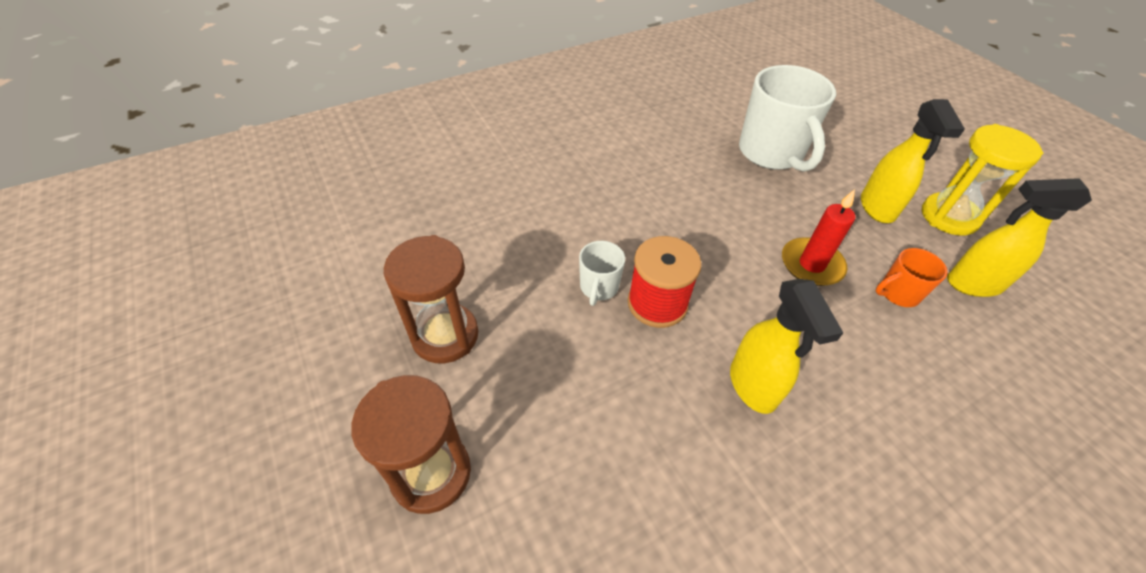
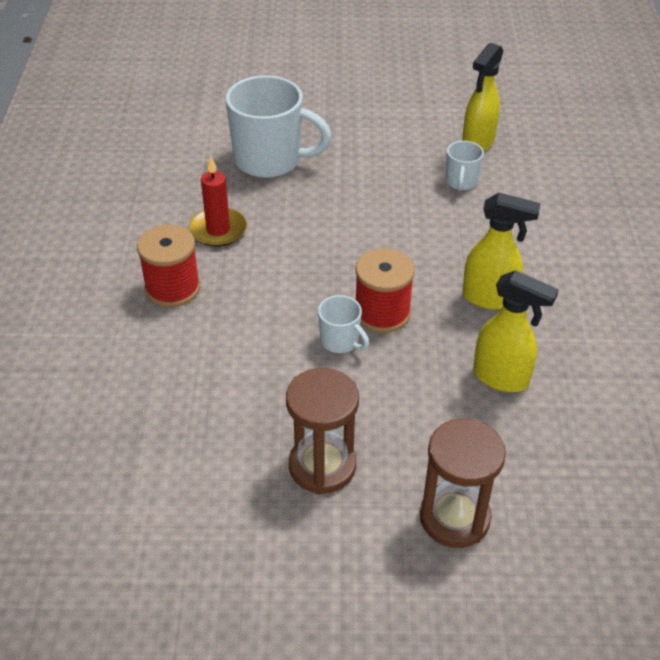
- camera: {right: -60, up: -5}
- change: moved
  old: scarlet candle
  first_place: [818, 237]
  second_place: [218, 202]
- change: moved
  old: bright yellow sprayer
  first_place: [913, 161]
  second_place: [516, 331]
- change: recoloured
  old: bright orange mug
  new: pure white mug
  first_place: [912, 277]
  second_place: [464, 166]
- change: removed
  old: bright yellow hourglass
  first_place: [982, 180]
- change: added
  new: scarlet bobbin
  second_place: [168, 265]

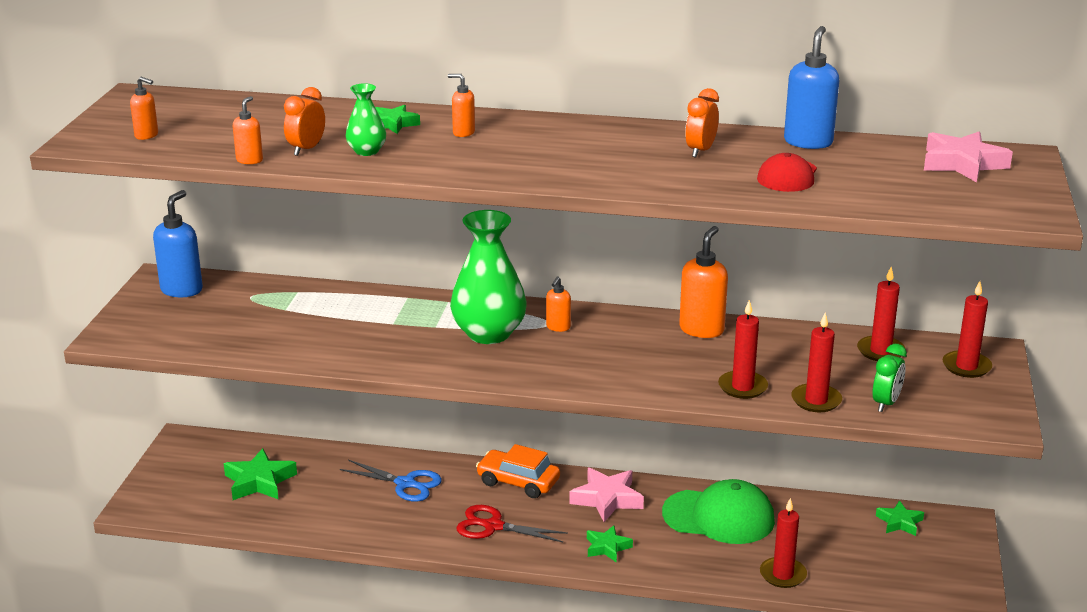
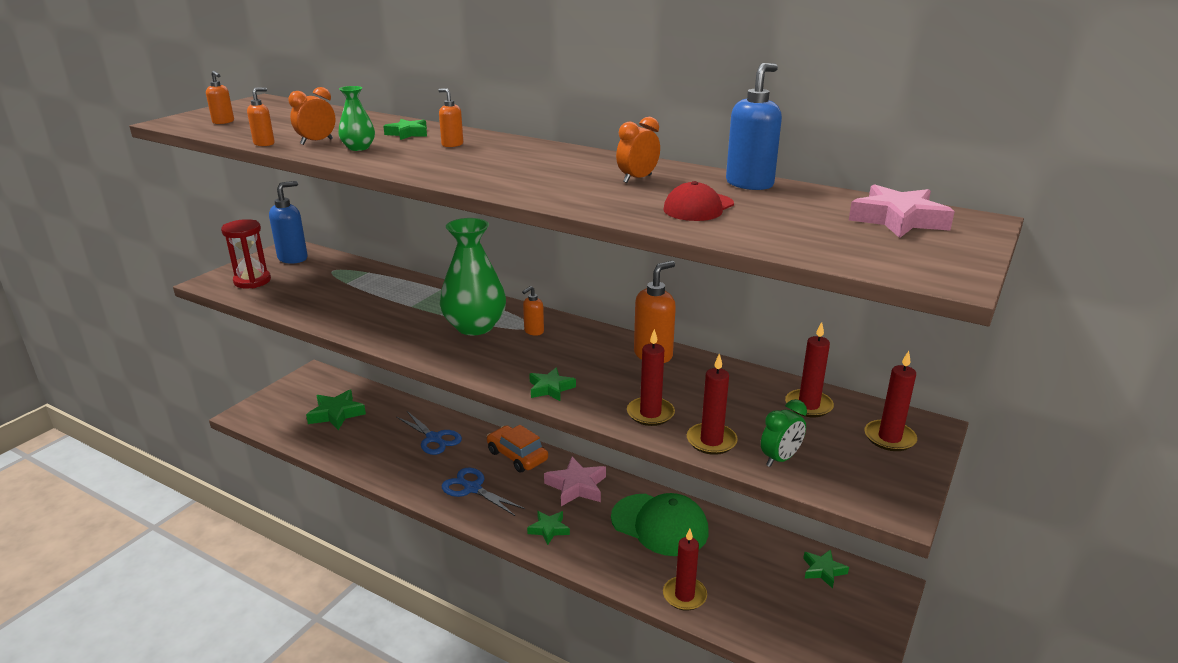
- camera: {right: 20, up: 0}
- change: recoloured
  old: scarlet scissors
  new: royal blue scissors
  first_place: [512, 523]
  second_place: [483, 492]
- change: added
  new: scarlet hourglass
  second_place: [246, 253]
- change: added
  new: emerald five-pointed star
  second_place: [552, 384]

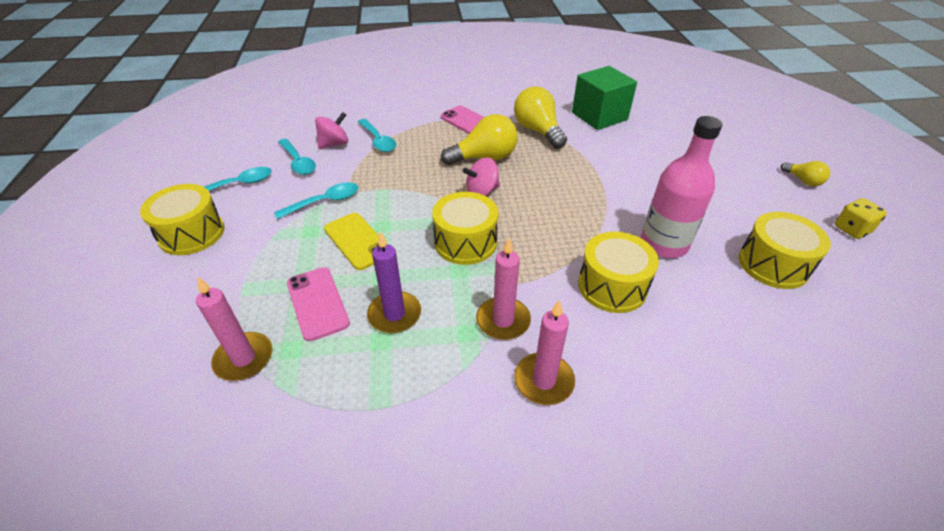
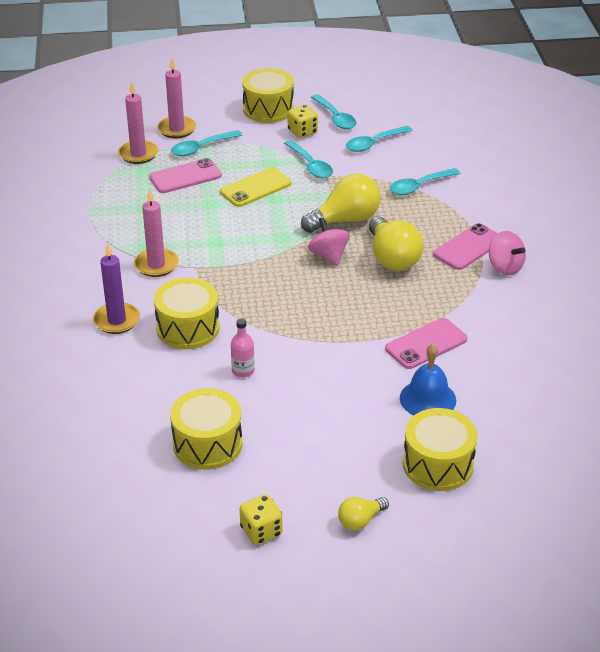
- camera: {right: 90, up: -5}
- change: moved
  old: pink spinning top
  first_place: [331, 130]
  second_place: [507, 253]
- change: moved
  old: purple candle
  first_place: [394, 282]
  second_place: [116, 288]
- change: moved
  old: bright yellow snare drum
  first_place: [465, 228]
  second_place: [440, 449]
- change: moved
  old: bright yellow lightbulb
  first_place: [540, 117]
  second_place: [341, 203]
- change: moved
  old: pink candle
  first_place: [544, 352]
  second_place: [176, 98]
- change: removed
  old: emerald cube
  first_place: [604, 98]
- change: resized
  old: pink flask
  first_place: [681, 187]
  second_place: [243, 348]
  factor: 0.46
- change: added
  new: teal tablespoon
  second_place: [206, 143]
- change: added
  new: bright yellow dice
  second_place: [303, 121]
- change: added
  new: pink smartphone
  second_place: [426, 343]
- change: added
  new: royal blue school bell
  second_place: [428, 379]

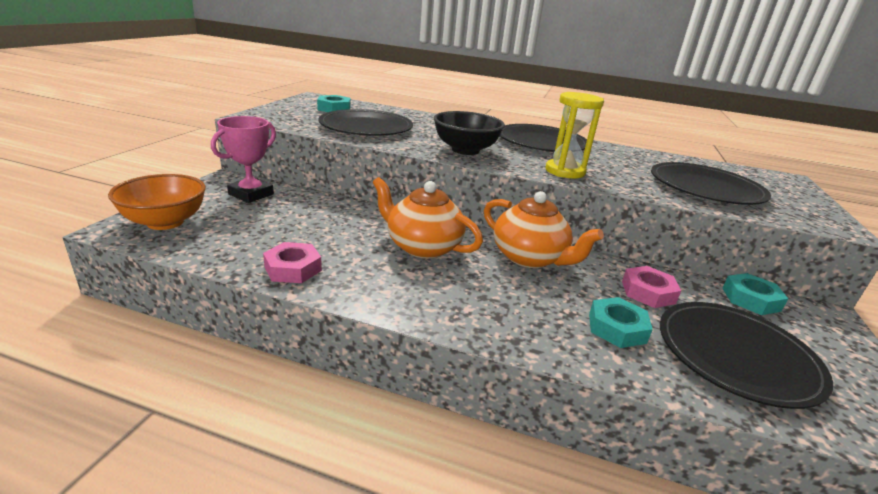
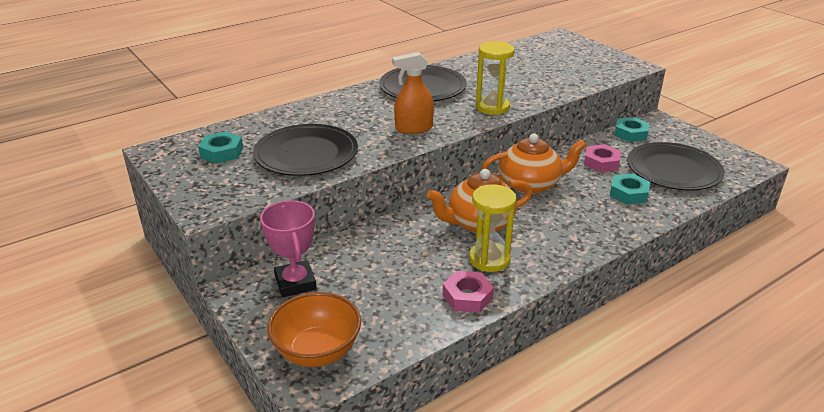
- camera: {right: -50, up: 5}
- change: replaced
  old: black bowl
  new: bright orange sprayer
  first_place: [469, 133]
  second_place: [413, 93]
- change: removed
  old: black flat dish
  first_place: [711, 183]
- change: added
  new: bright yellow hourglass
  second_place: [492, 228]

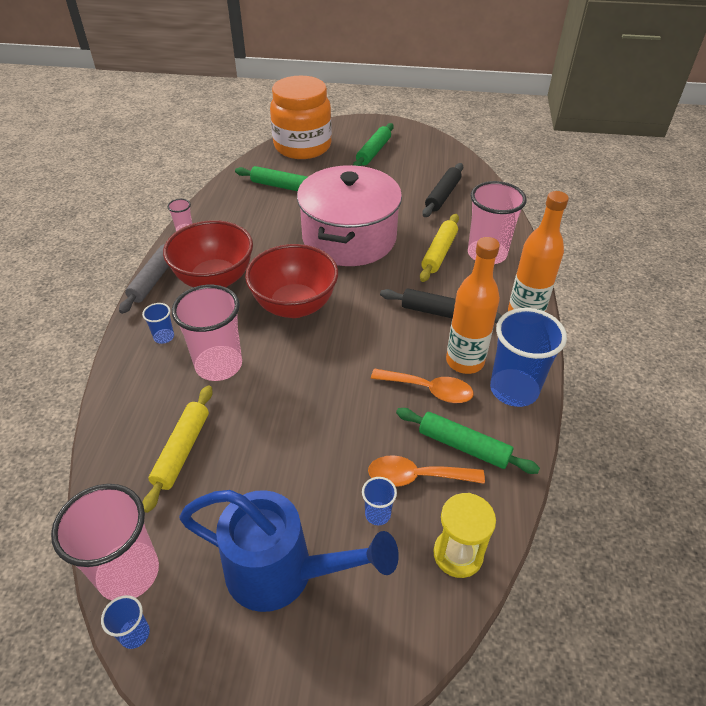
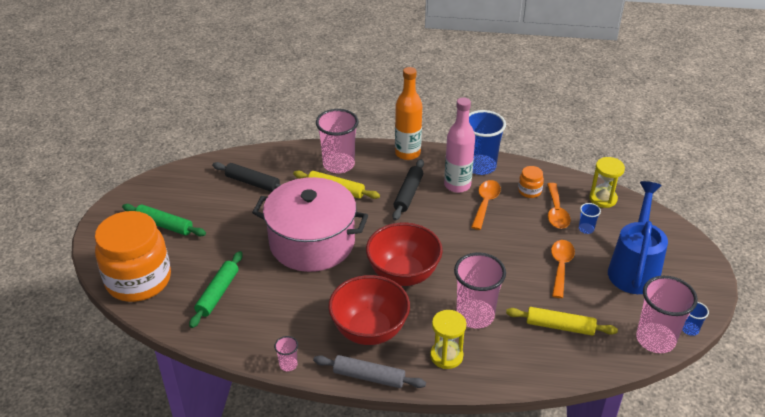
- camera: {right: -90, up: -5}
- change: replaced
  old: royal blue tumbler
  new: bright yellow hourglass
  first_place: [158, 323]
  second_place: [448, 339]
- change: replaced
  old: emerald rolling pin
  new: bright orange jar
  first_place: [468, 441]
  second_place: [531, 182]
- change: recoloured
  old: bright orange flask
  new: pink flask
  first_place: [473, 305]
  second_place: [459, 145]
- change: added
  new: bright orange tablespoon
  second_place: [563, 269]

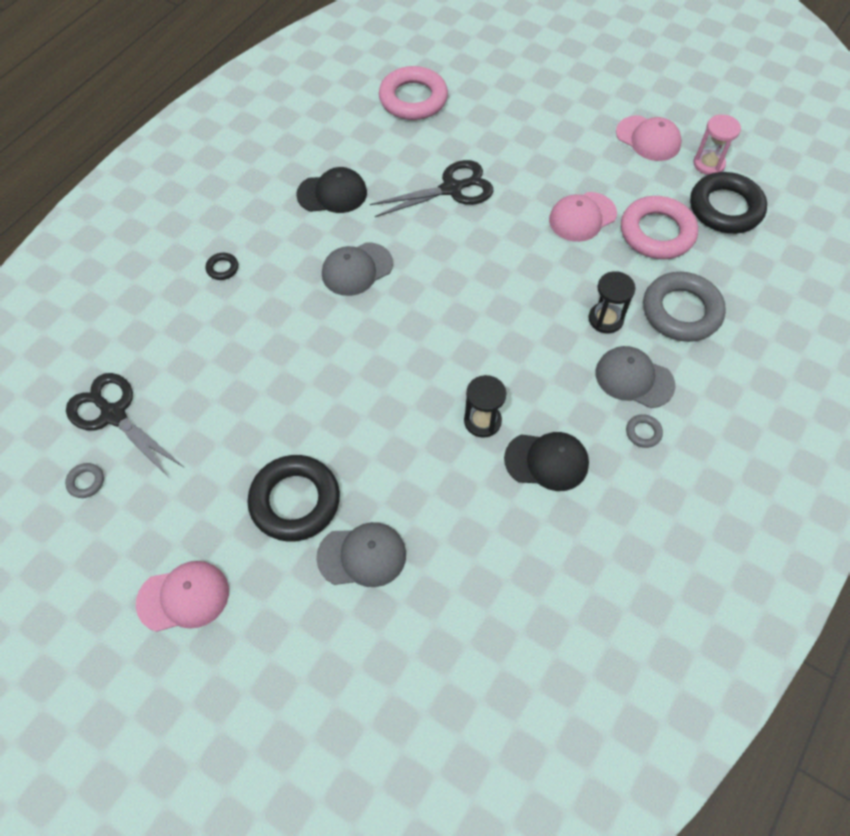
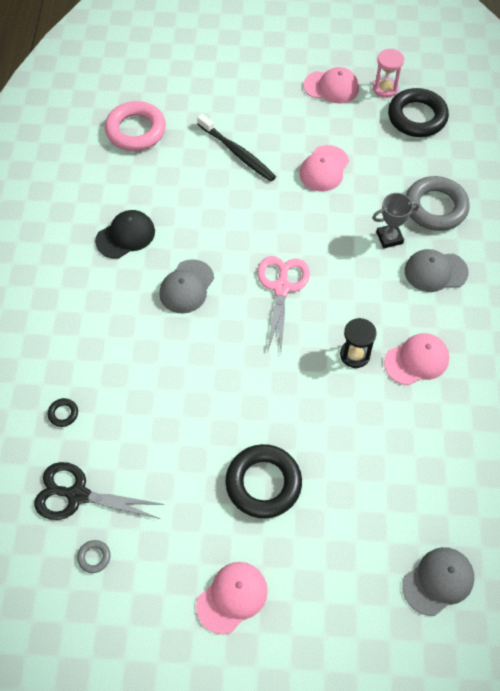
- camera: {right: -30, up: 0}
- change: moved
  old: black ring
  first_place: [222, 266]
  second_place: [63, 412]
- change: moved
  old: grey baseball cap
  first_place: [361, 554]
  second_place: [438, 581]
- change: removed
  old: black scissors
  first_place: [431, 188]
- change: recoloured
  old: black baseball cap
  new: pink baseball cap
  first_place: [546, 461]
  second_place: [416, 359]
- change: replaced
  old: black hourglass
  new: grey award cup
  first_place: [612, 302]
  second_place: [396, 220]
- change: removed
  old: pink ring
  first_place: [659, 227]
- change: removed
  old: grey ring
  first_place: [644, 431]
- change: added
  new: black tooth brush
  second_place: [236, 148]
- change: added
  new: pink scissors
  second_place: [283, 304]

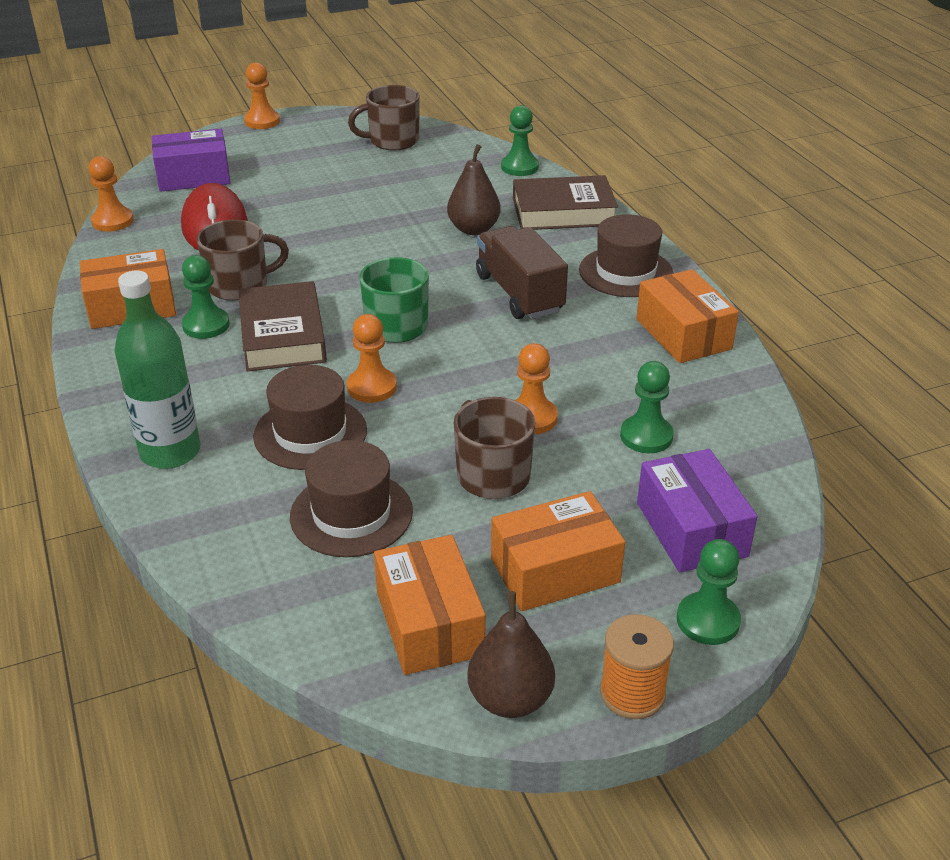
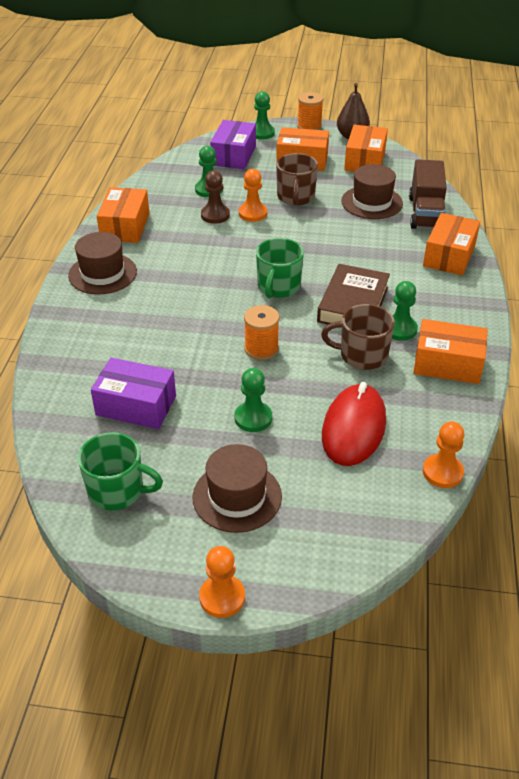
- camera: {right: -150, up: 5}
- change: replaced
  old: emerald flask
  new: bright orange parcel
  first_place: [157, 369]
  second_place: [451, 244]
- change: moved
  old: purple parcel
  first_place: [191, 160]
  second_place: [133, 393]
- change: moved
  old: brown hat
  first_place: [310, 417]
  second_place: [237, 488]
- change: removed
  old: bright orange chess pawn
  first_place: [372, 358]
- change: recoloured
  old: brown mug
  new: emerald mug
  first_place: [384, 117]
  second_place: [120, 471]
- change: removed
  old: brown pear fruit
  first_place: [474, 189]
- change: moved
  old: brown lorry
  first_place: [522, 272]
  second_place: [428, 194]
- change: moved
  old: emerald chess pawn
  first_place: [520, 140]
  second_place: [253, 400]
- change: removed
  old: brown book
  first_place: [565, 202]
- change: added
  new: brown chess pawn
  second_place: [215, 197]
- change: added
  new: bright orange bobbin
  second_place: [261, 332]

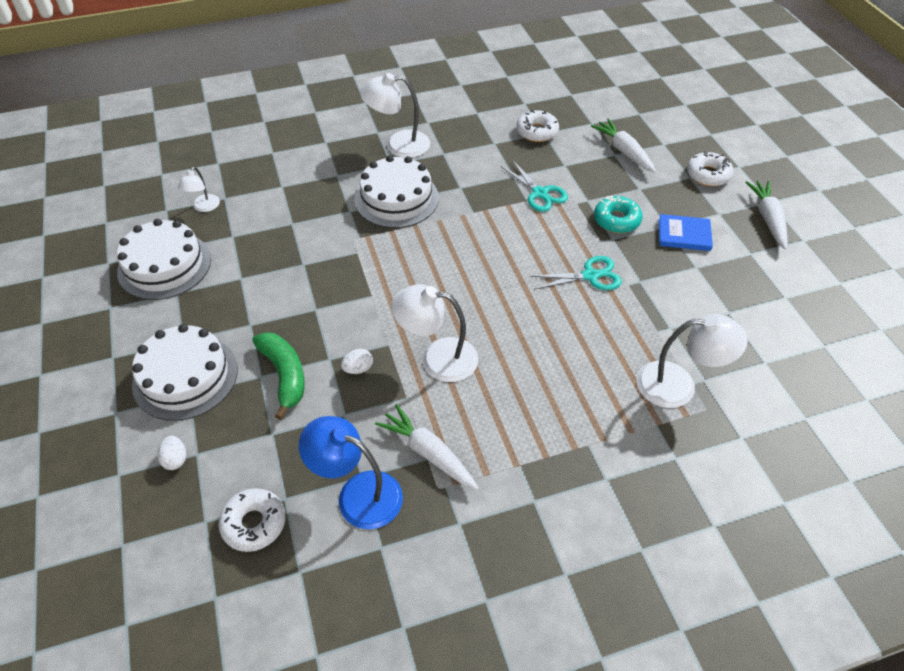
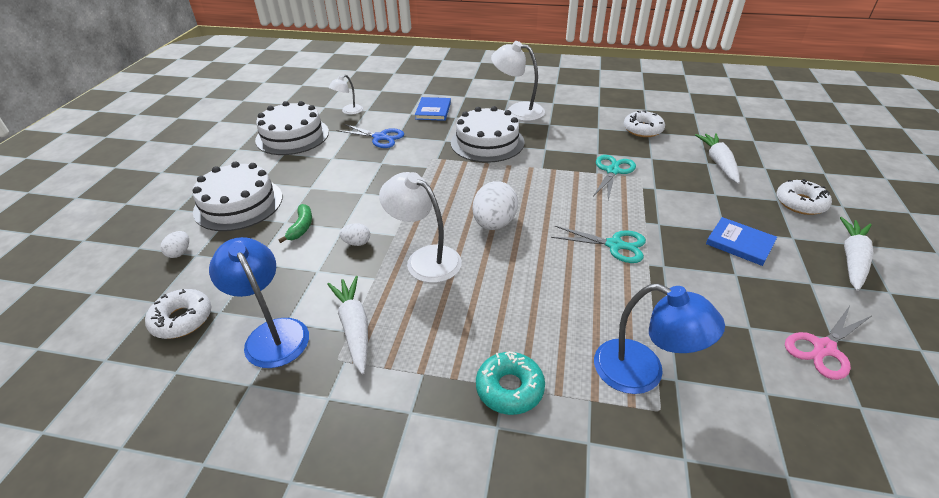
- camera: {right: 30, up: -10}
- change: resized
  old: emerald banana fruit
  first_place: [278, 376]
  second_place: [295, 223]
  factor: 0.62
- change: turned
  old: teal scissors
  first_place: [534, 186]
  second_place: [614, 177]
  degrees: -150
- change: moved
  old: teal glazed donut
  first_place: [618, 214]
  second_place: [510, 383]
- change: recoloured
  old: pure white desk lamp
  new: royal blue desk lamp
  first_place: [692, 361]
  second_place: [659, 339]
- change: added
  new: royal blue scissors
  second_place: [370, 136]
- change: added
  new: royal blue book
  second_place: [433, 109]
- change: added
  new: pure white egg
  second_place: [495, 205]
- change: added
  new: pink scissors
  second_place: [828, 343]

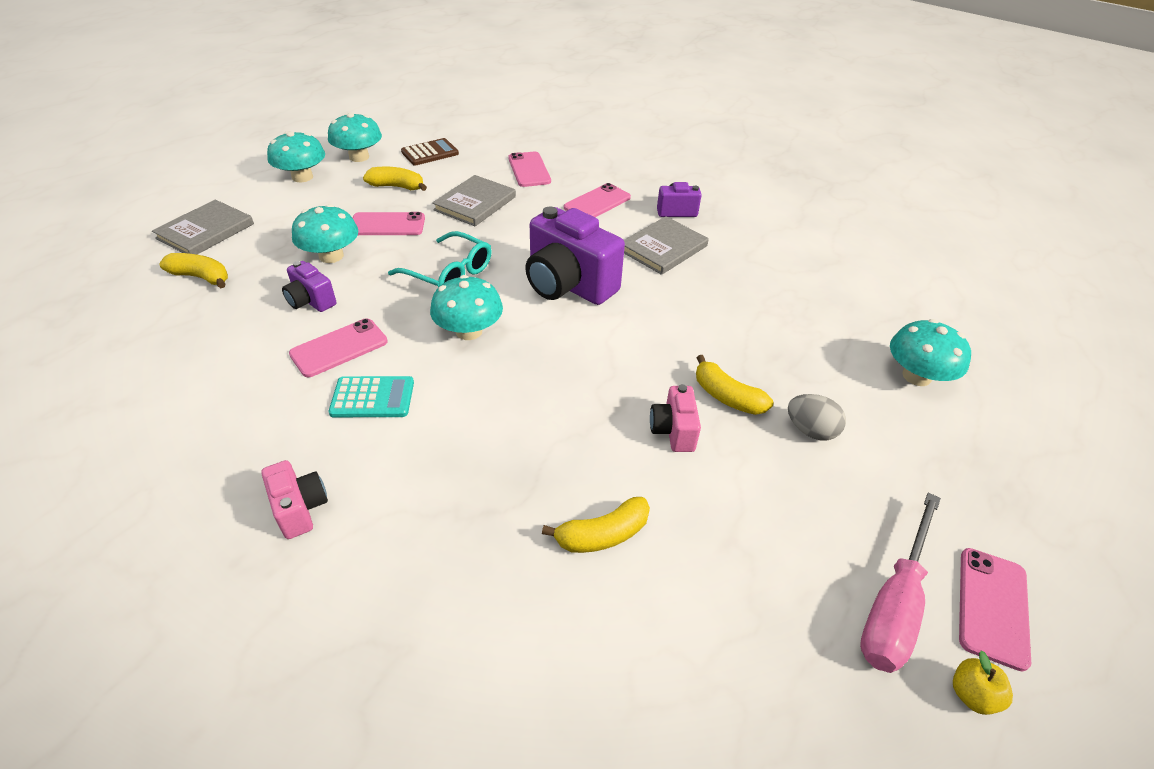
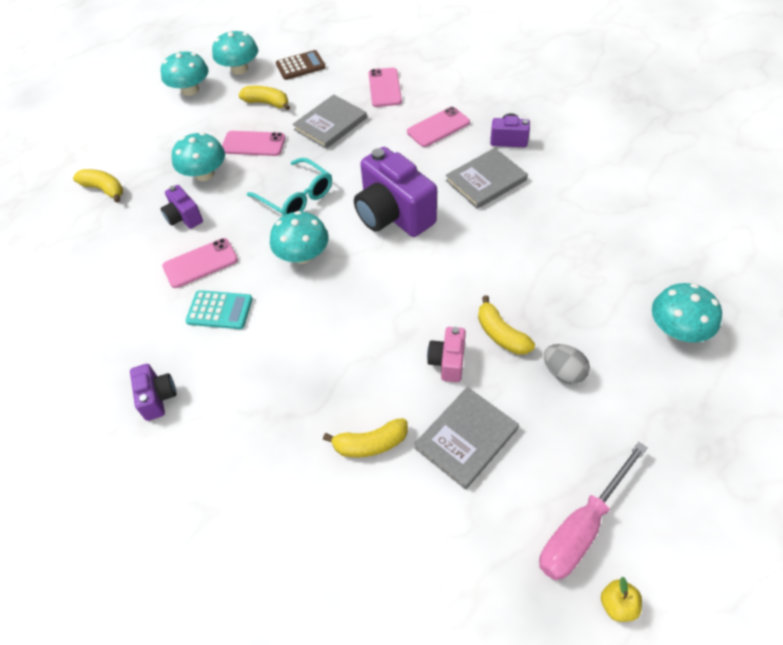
- camera: {right: 15, up: 10}
- change: moved
  old: grey book
  first_place: [203, 226]
  second_place: [466, 438]
- change: recoloured
  old: pink photo camera
  new: purple photo camera
  first_place: [294, 499]
  second_place: [153, 392]
- change: removed
  old: pink smartphone
  first_place: [995, 609]

